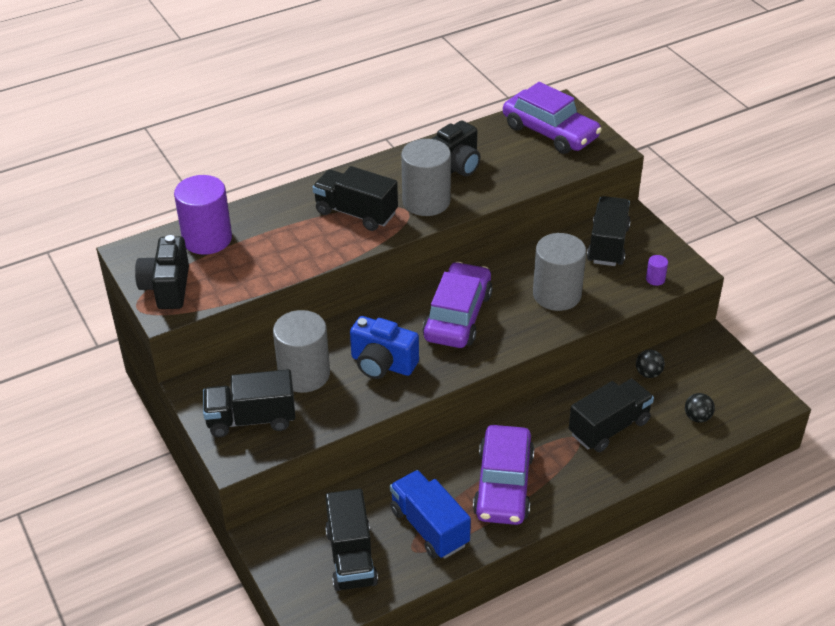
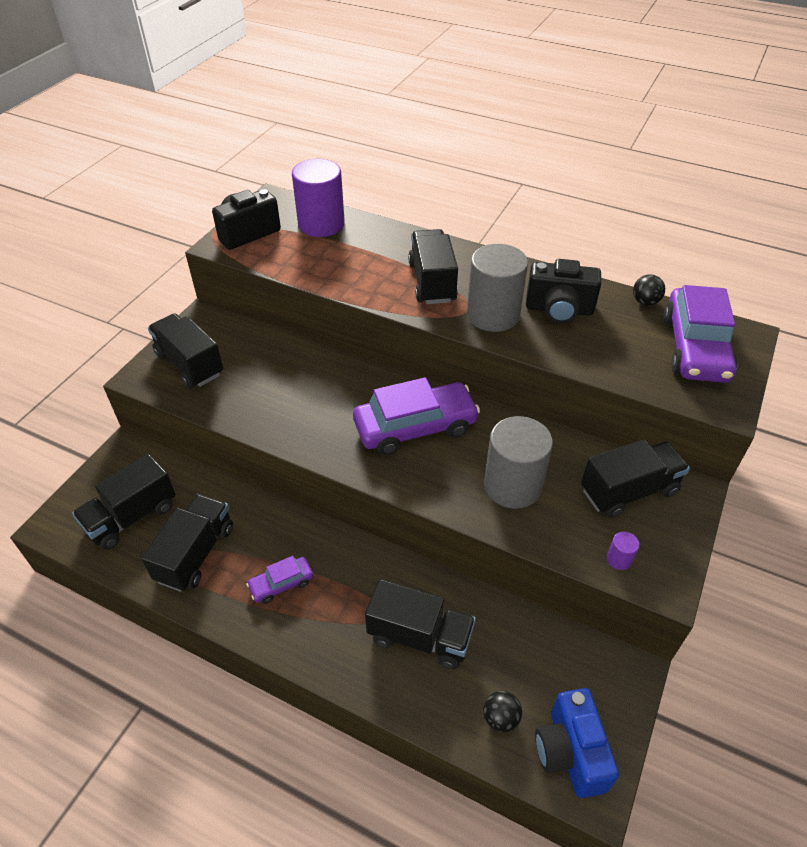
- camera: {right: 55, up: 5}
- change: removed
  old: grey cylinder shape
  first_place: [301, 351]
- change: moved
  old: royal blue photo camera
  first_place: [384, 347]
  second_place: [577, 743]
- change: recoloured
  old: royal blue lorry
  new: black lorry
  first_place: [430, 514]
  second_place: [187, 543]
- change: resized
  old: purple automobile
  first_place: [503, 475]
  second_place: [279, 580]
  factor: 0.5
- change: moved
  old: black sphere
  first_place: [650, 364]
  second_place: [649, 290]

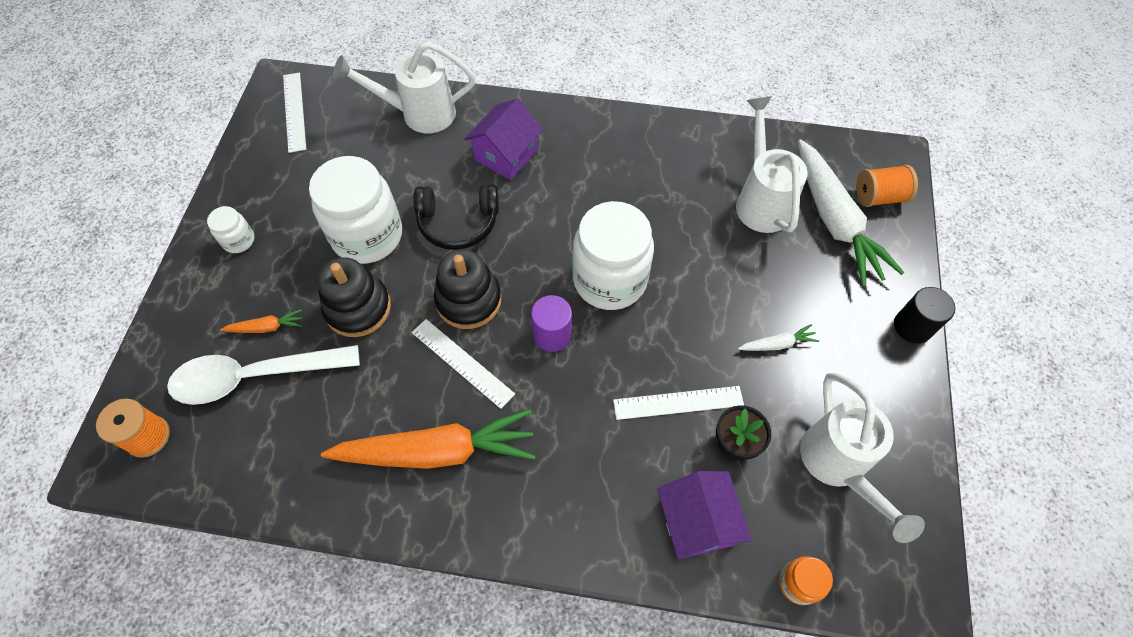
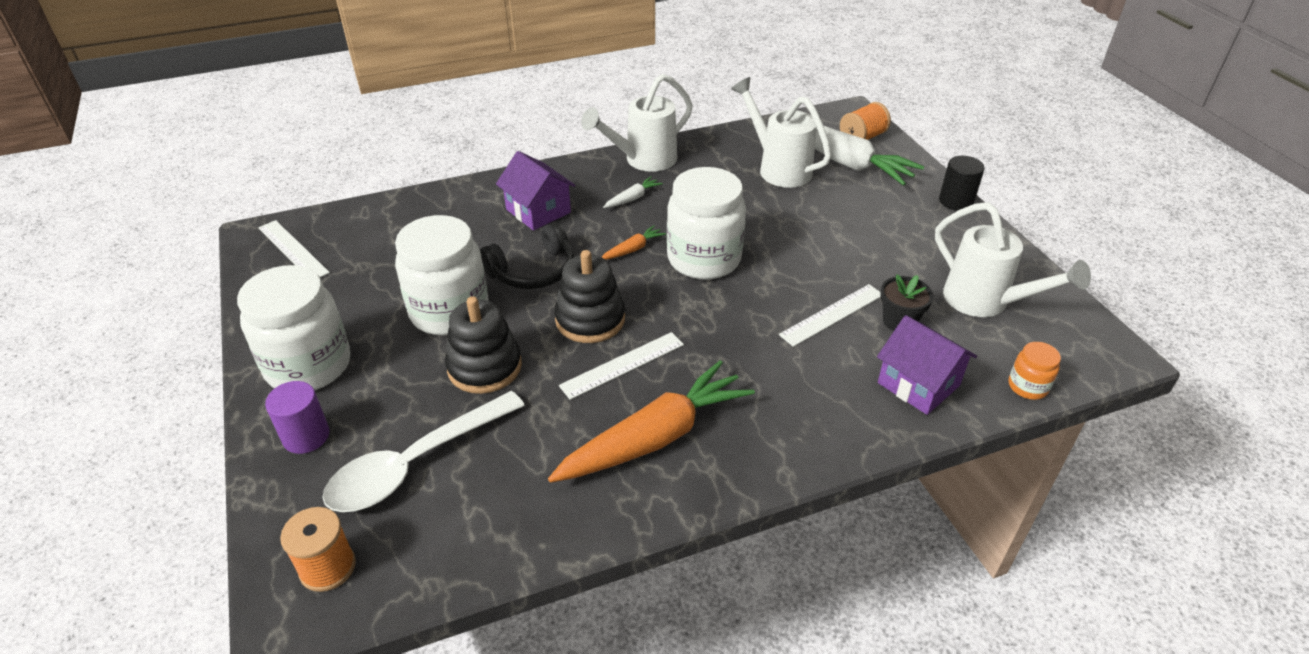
- camera: {right: -30, up: -20}
- change: resized
  old: pure white jar
  first_place: [231, 229]
  second_place: [293, 327]
  factor: 2.2
- change: moved
  old: bright orange root vegetable
  first_place: [261, 321]
  second_place: [634, 242]
- change: moved
  old: pure white watering can
  first_place: [404, 87]
  second_place: [637, 123]
- change: turned
  old: pure white measuring stick
  first_place: [463, 364]
  second_place: [621, 366]
  degrees: -45
- change: turned
  old: purple toy house
  first_place: [504, 139]
  second_place: [535, 190]
  degrees: -45
- change: moved
  old: purple cylinder shape
  first_place: [551, 323]
  second_place: [297, 417]
- change: moved
  old: pure white root vegetable
  first_place: [778, 337]
  second_place: [633, 192]

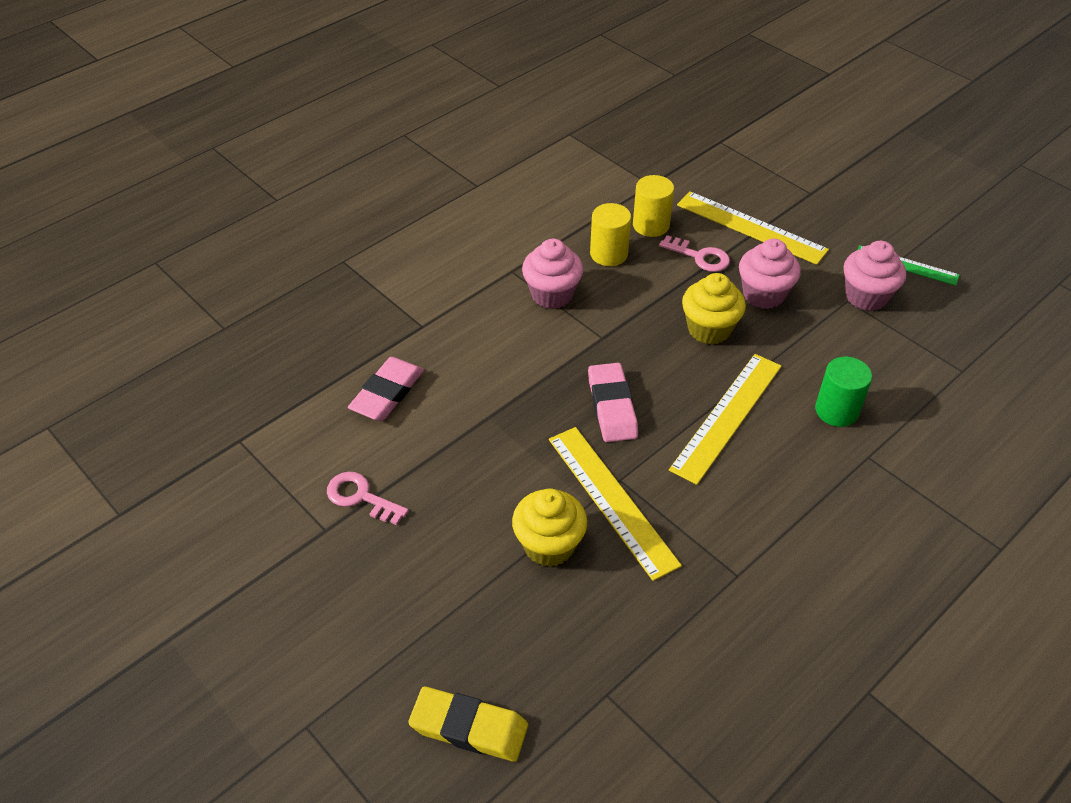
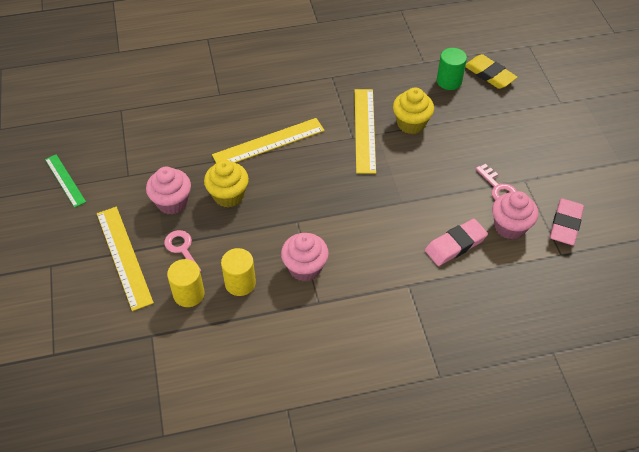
- camera: {right: -150, up: 5}
- change: moved
  old: pink gum eraser
  first_place: [613, 402]
  second_place: [567, 222]
- change: moved
  old: emerald cylinder shape
  first_place: [843, 392]
  second_place: [452, 69]
- change: moved
  old: pink muffin
  first_place: [875, 276]
  second_place: [515, 215]

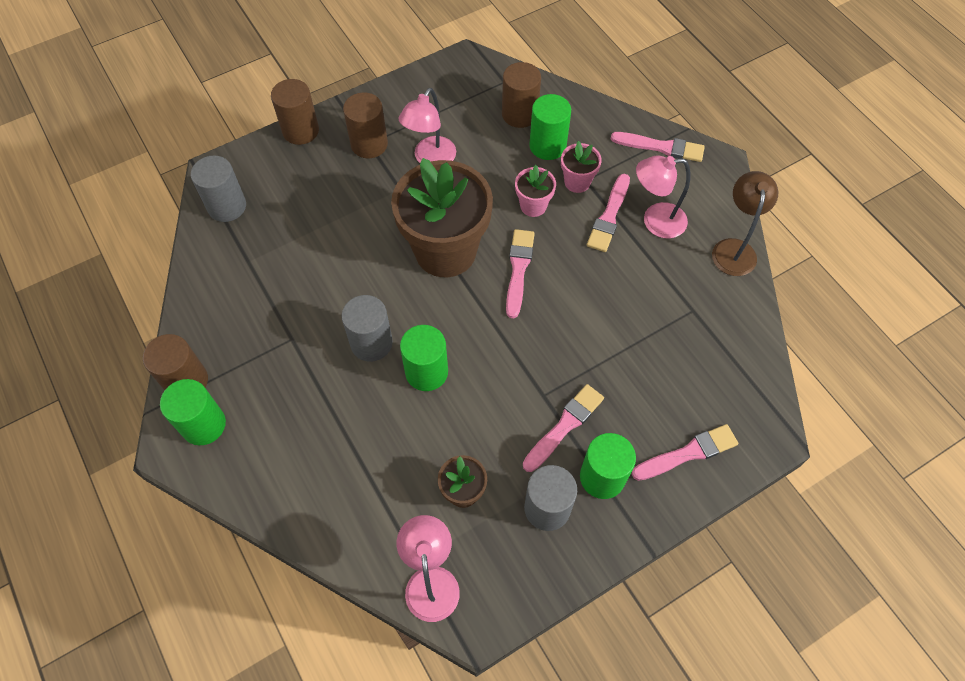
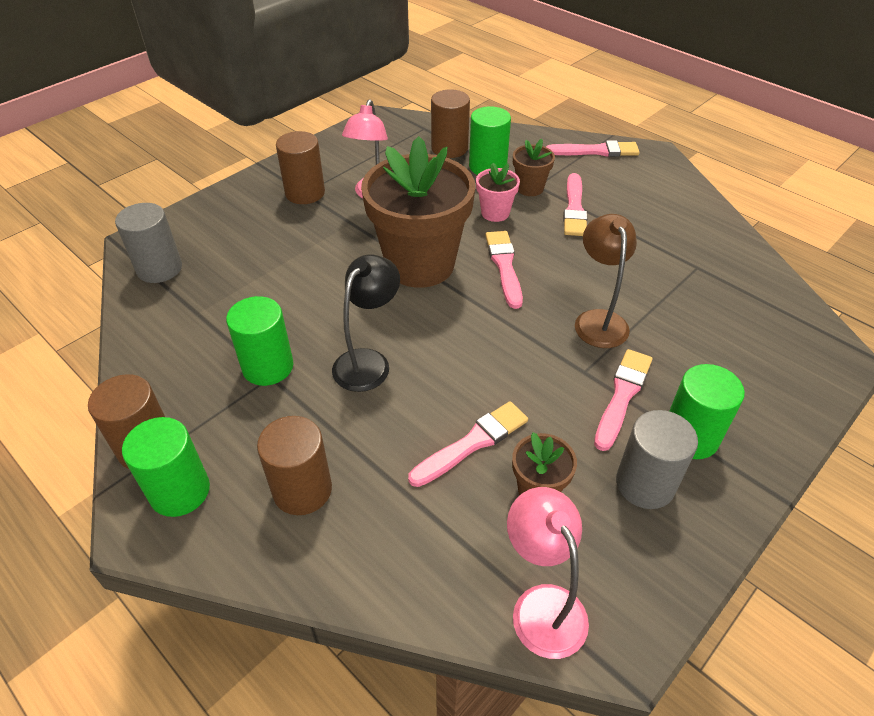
- camera: {right: -15, up: -15}
- change: moved
  old: brown cylinder shape
  first_place: [295, 112]
  second_place: [294, 465]
- change: replaced
  old: grey cylinder shape
  new: black desk lamp
  first_place: [367, 328]
  second_place: [366, 323]
- change: moved
  old: emerald cylinder shape
  first_place: [424, 358]
  second_place: [259, 341]
- change: recoloured
  old: pink flower pot
  new: brown flower pot
  first_place: [581, 167]
  second_place: [534, 167]
- change: moved
  old: pink brush
  first_place: [685, 452]
  second_place: [468, 444]
- change: removed
  old: pink desk lamp
  first_place: [663, 197]
- change: moved
  old: brown desk lamp
  first_place: [745, 223]
  second_place: [606, 281]

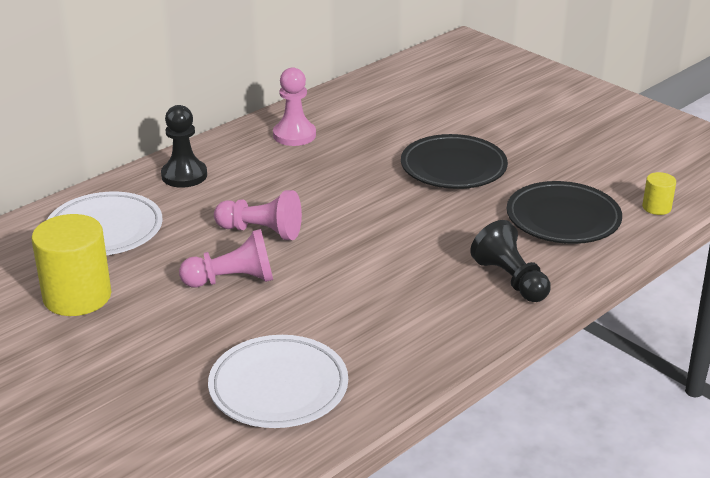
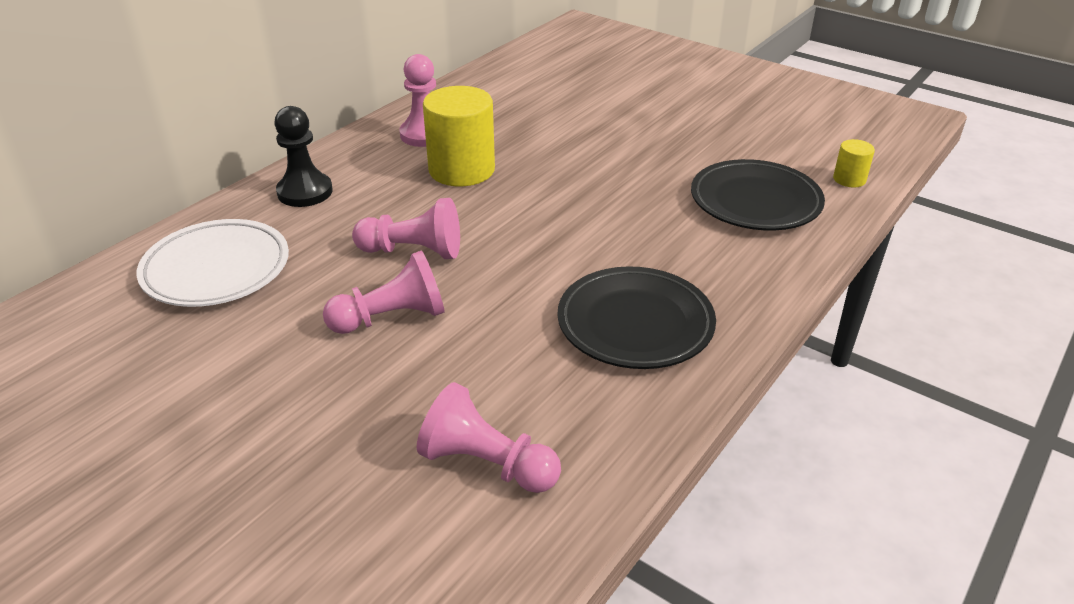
- camera: {right: -10, up: 5}
- change: moved
  old: bright yellow cylinder shape
  first_place: [72, 265]
  second_place: [459, 136]
- change: replaced
  old: pure white flat dish
  new: pink chess pawn
  first_place: [278, 381]
  second_place: [489, 437]
- change: moved
  old: black flat dish
  first_place: [454, 161]
  second_place: [637, 317]
- change: removed
  old: black chess pawn
  first_place: [510, 261]

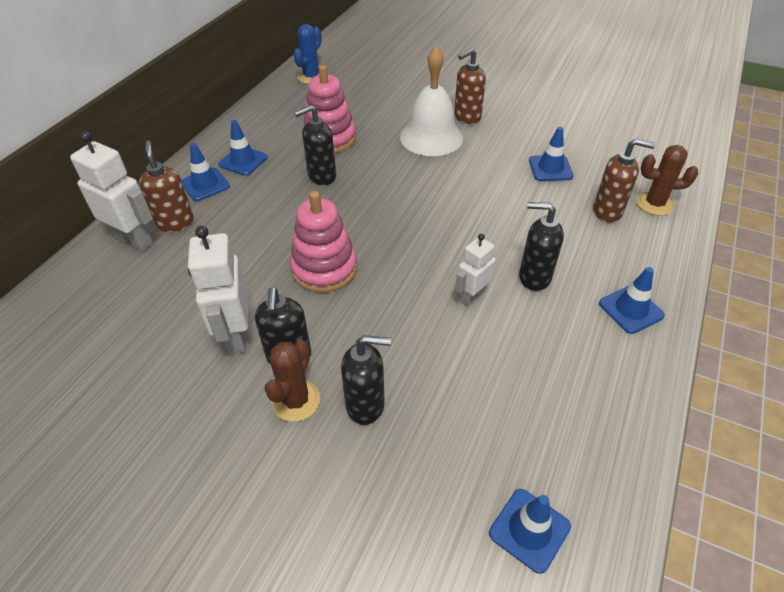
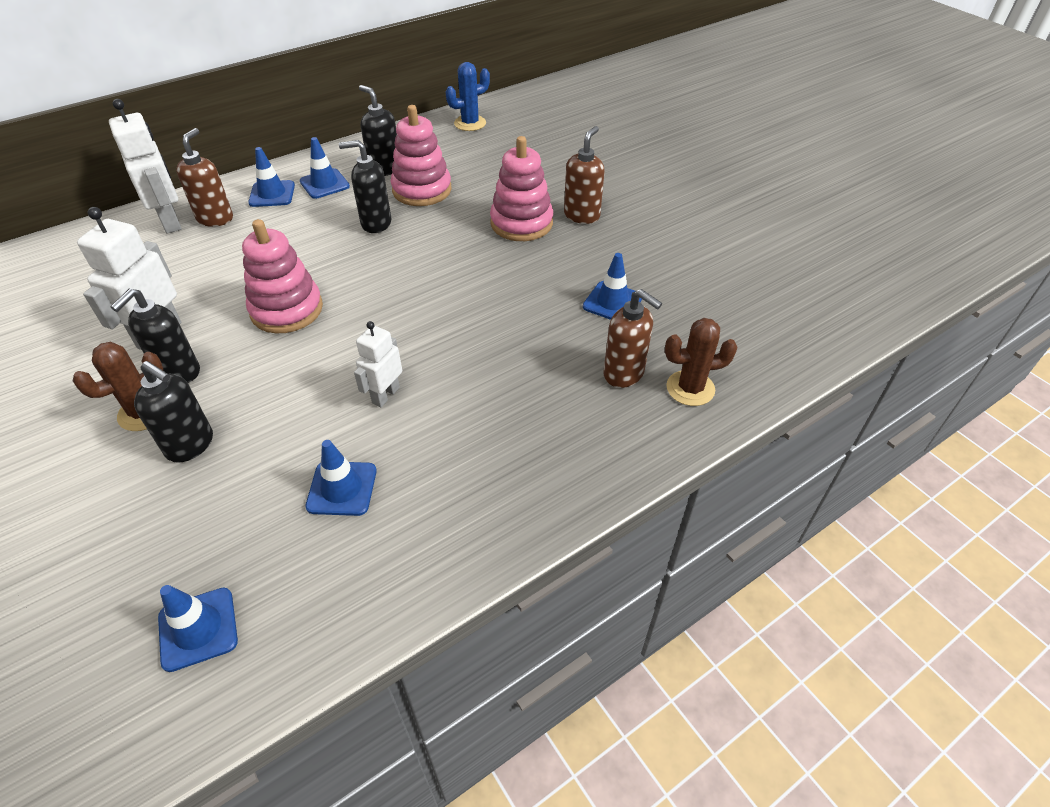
- camera: {right: 30, up: 0}
- change: replaced
  old: pure white school bell
  new: pink stacking rings
  first_place: [431, 101]
  second_place: [521, 188]
- change: turned
  old: brown soap dispenser
  first_place: [470, 86]
  second_place: [584, 175]
  degrees: 120
- change: turned
  old: pure white robot
  first_place: [475, 270]
  second_place: [378, 364]
  degrees: -45
- change: moved
  old: black soap dispenser
  first_place: [541, 246]
  second_place: [378, 130]
- change: moved
  old: royal blue safety cone
  first_place: [632, 300]
  second_place: [341, 478]
- change: turned
  old: brown cactus
  first_place: [667, 180]
  second_place: [701, 362]
  degrees: -45

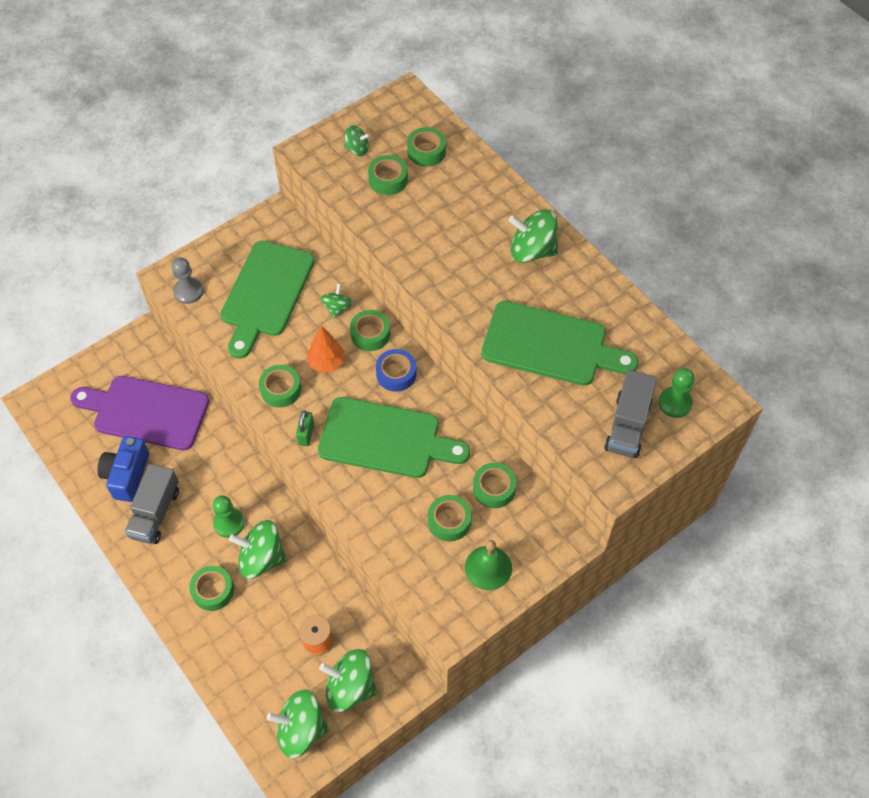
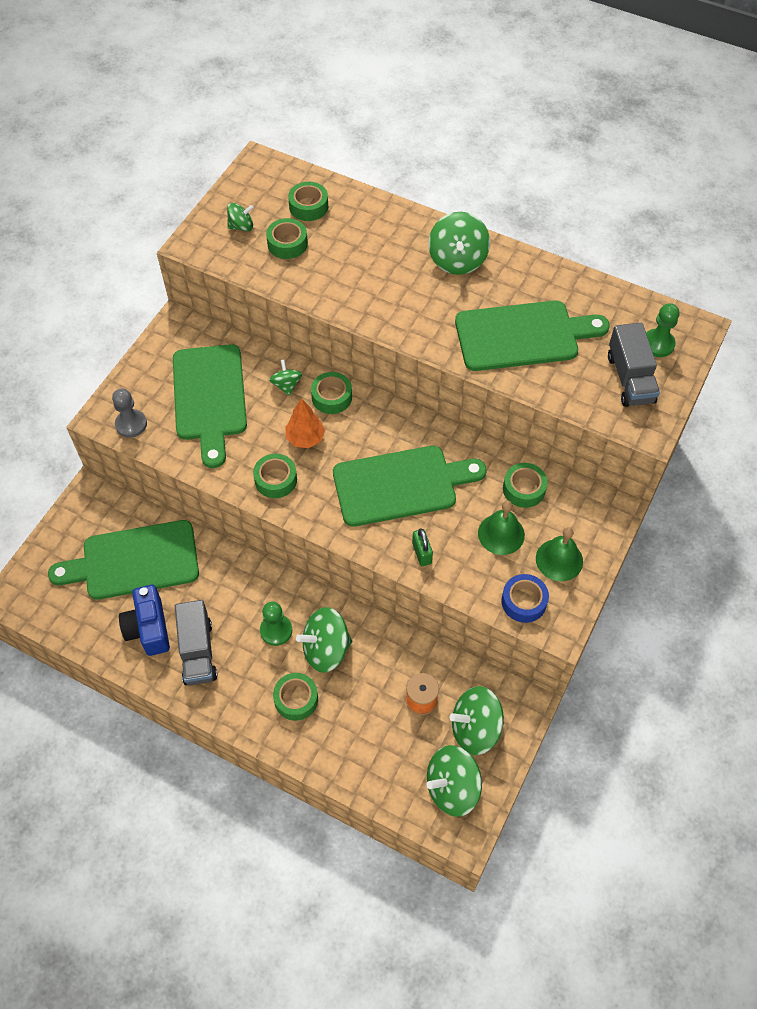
- camera: {right: -25, up: 0}
- change: recoloured
  old: purple chopping board
  new: emerald chopping board
  first_place: [139, 413]
  second_place: [123, 560]
- change: moved
  old: emerald small lock
  first_place: [305, 428]
  second_place: [422, 547]
- change: moved
  old: royal blue tape
  first_place: [396, 370]
  second_place: [525, 598]
- change: replaced
  old: emerald tape
  new: emerald school bell
  first_place: [449, 518]
  second_place: [501, 528]
- change: turned
  old: emerald spinning top
  first_place: [533, 236]
  second_place: [459, 243]
  degrees: -75

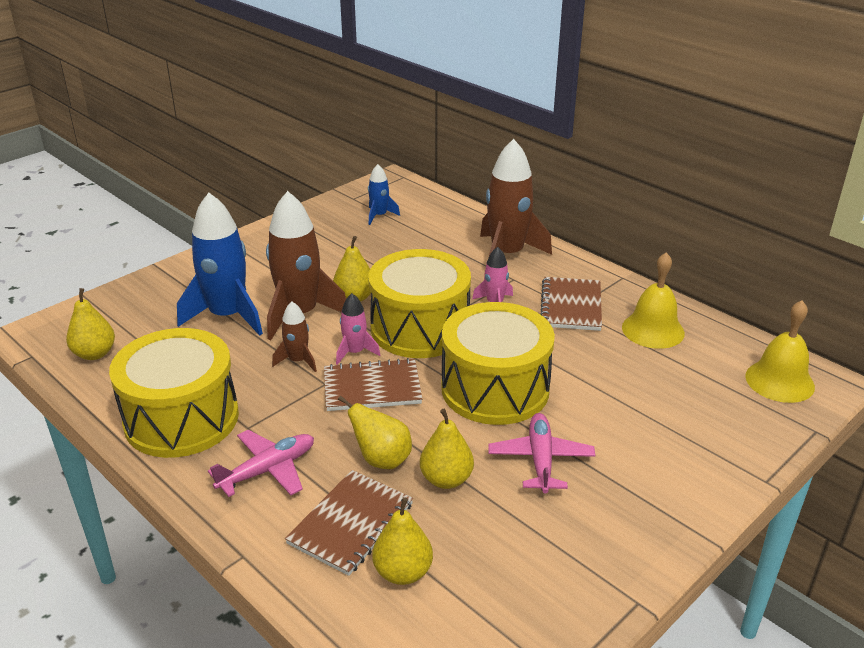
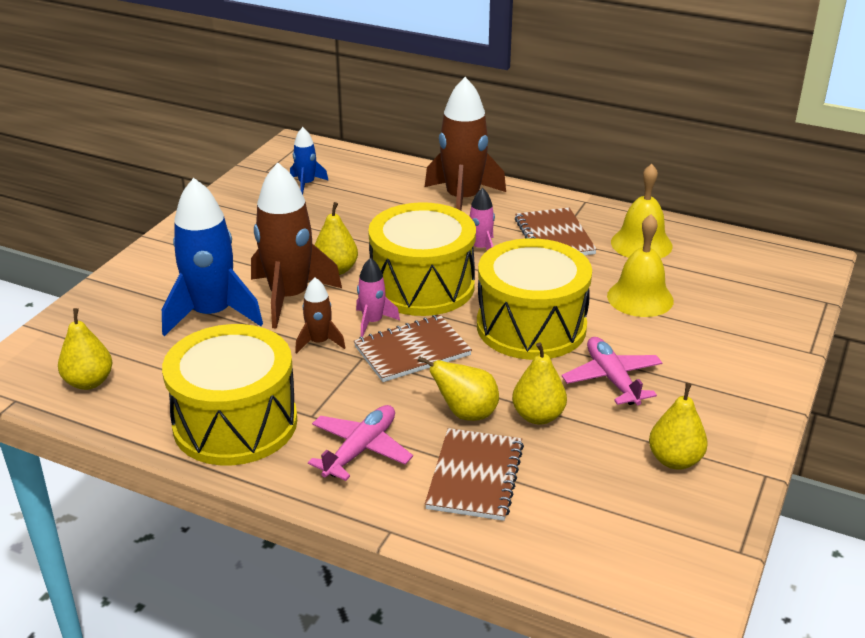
- camera: {right: -20, up: 0}
- change: moved
  old: bright yellow pear fruit
  first_place: [402, 541]
  second_place: [678, 426]
- change: moved
  old: bright yellow school bell
  first_place: [780, 351]
  second_place: [640, 265]

